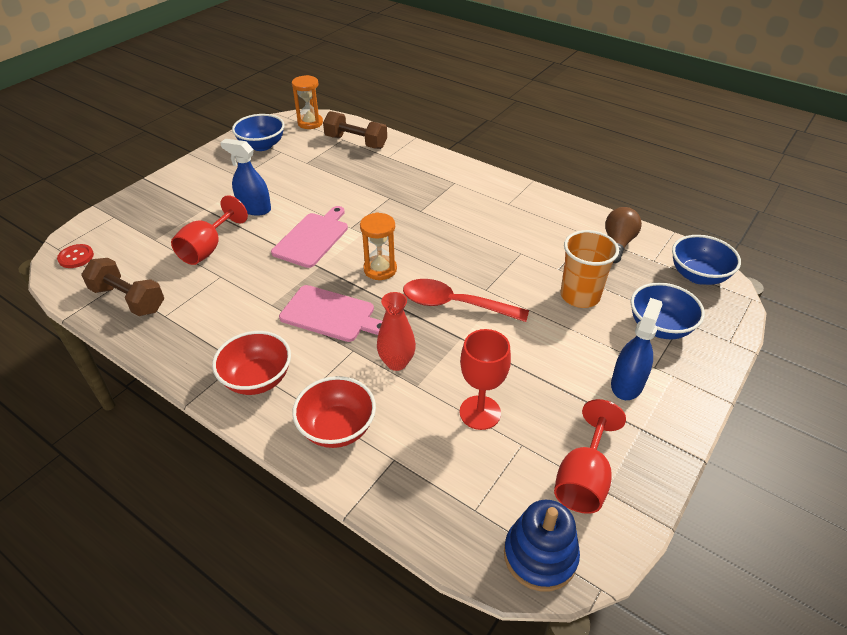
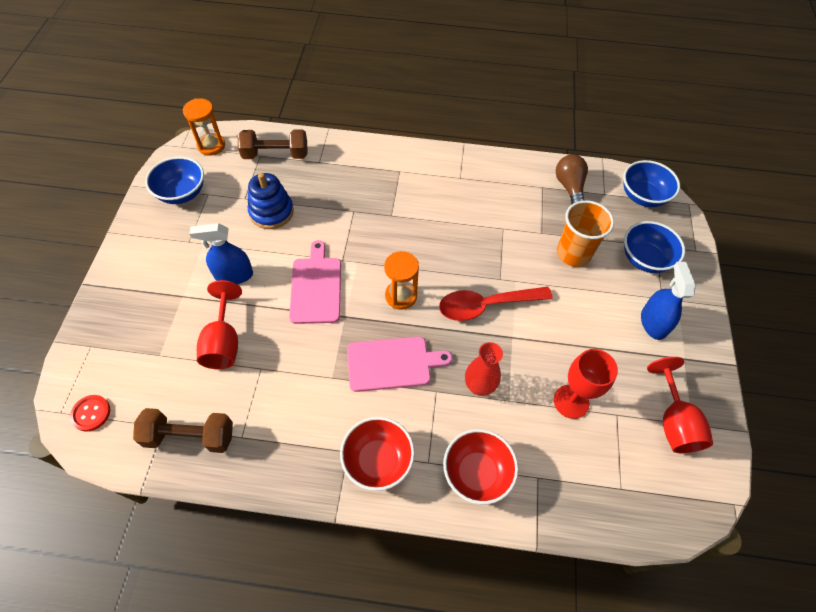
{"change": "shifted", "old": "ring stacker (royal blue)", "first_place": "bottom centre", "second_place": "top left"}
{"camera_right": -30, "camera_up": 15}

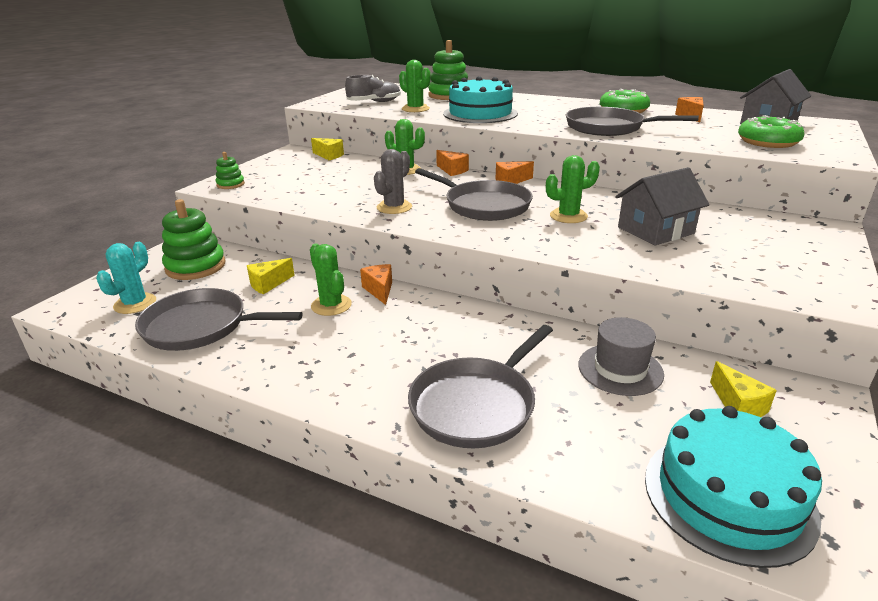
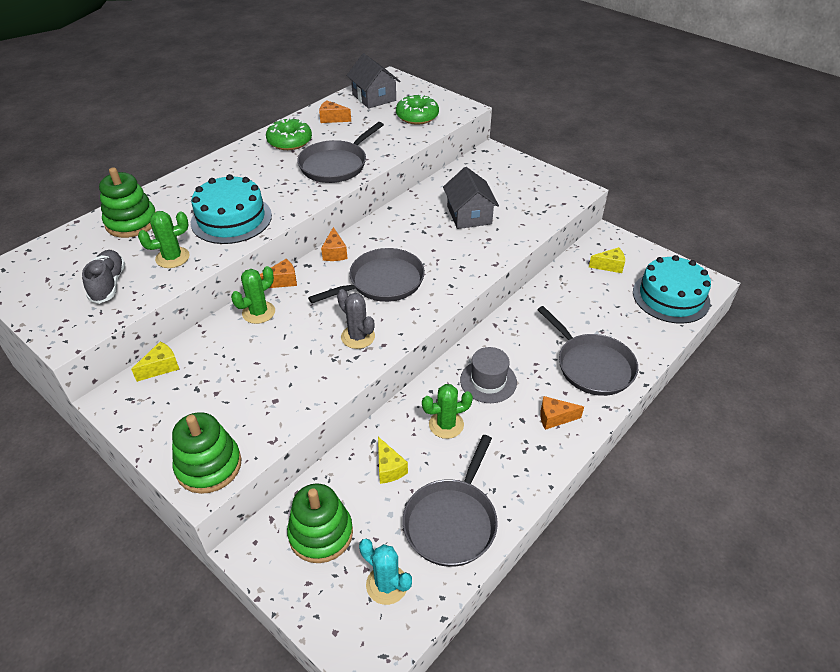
{"change": "scaled", "old": "ring stacker (leaf-green) (no. 2 from left)", "first_place": "top left", "second_place": "bottom left", "factor": 1.91}
{"change": "gone", "old": "cactus (leaf-green) (no. 4 from left)", "first_place": "top centre"}
{"change": "shifted", "old": "piece of cheese (orange-coloured) (no. 1 from left in the first image)", "new": "piece of cheese (orange-coloured) (no. 4 from left)", "first_place": "centre", "second_place": "middle right"}
{"change": "shifted", "old": "top hat (gray)", "first_place": "middle right", "second_place": "centre"}
{"camera_right": -75, "camera_up": 15}

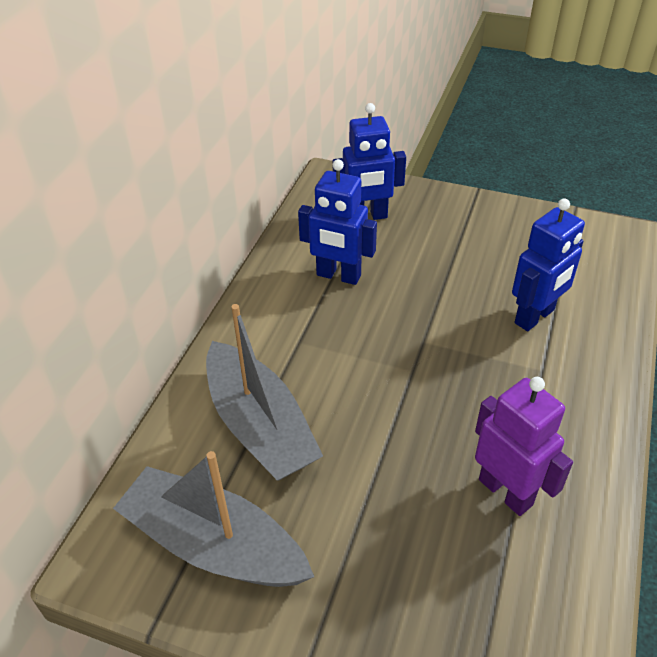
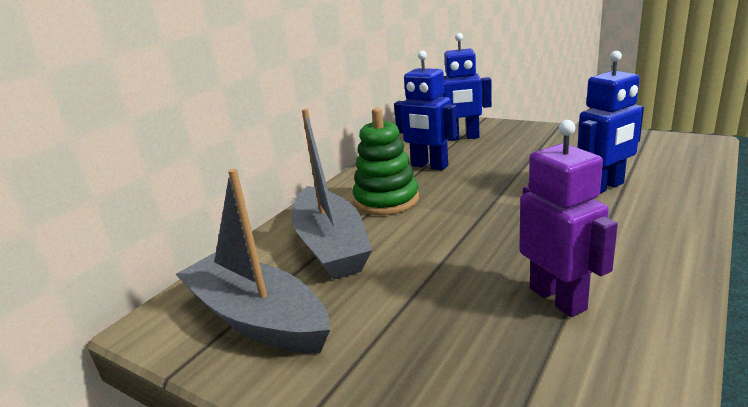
{"change": "new", "new": "ring stacker (leaf-green)", "second_place": "centre"}
{"camera_right": 15, "camera_up": -20}

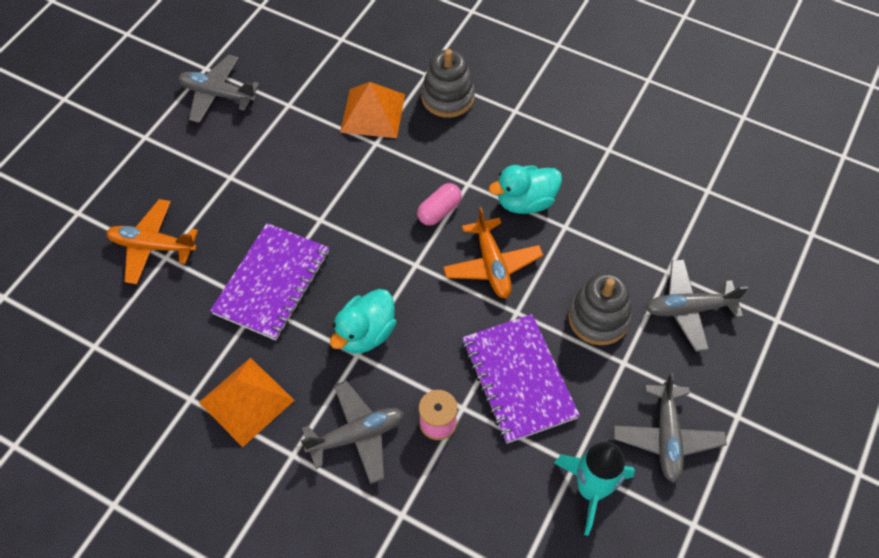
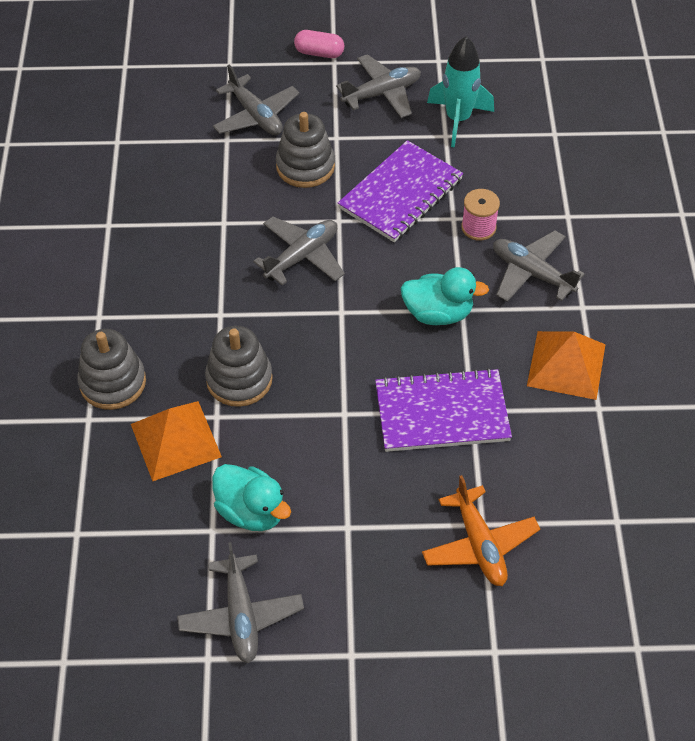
{"change": "shifted", "old": "toy duck (teal) (no. 2 from left in the first image)", "new": "toy duck (teal) (no. 1 from left)", "first_place": "centre", "second_place": "bottom centre"}
{"change": "shifted", "old": "pill (rose-pink)", "first_place": "centre", "second_place": "top centre"}
{"change": "repainted", "old": "toy plane (orange-coloured) (no. 2 from left)", "new": "toy plane (gray) (no. 3 from left)", "first_place": "centre", "second_place": "centre"}
{"change": "new", "new": "ring stacker (gray) (no. 2 from left)", "second_place": "centre"}
{"camera_right": -120, "camera_up": -5}

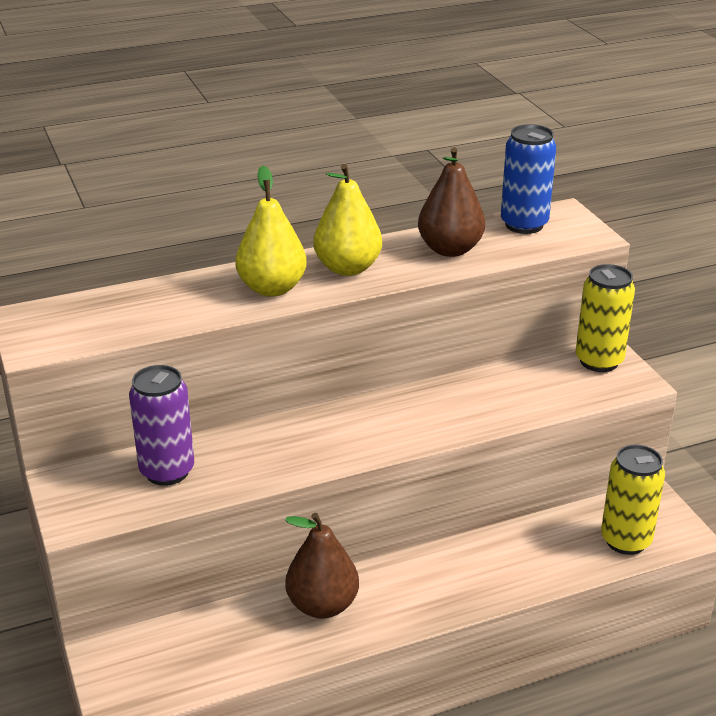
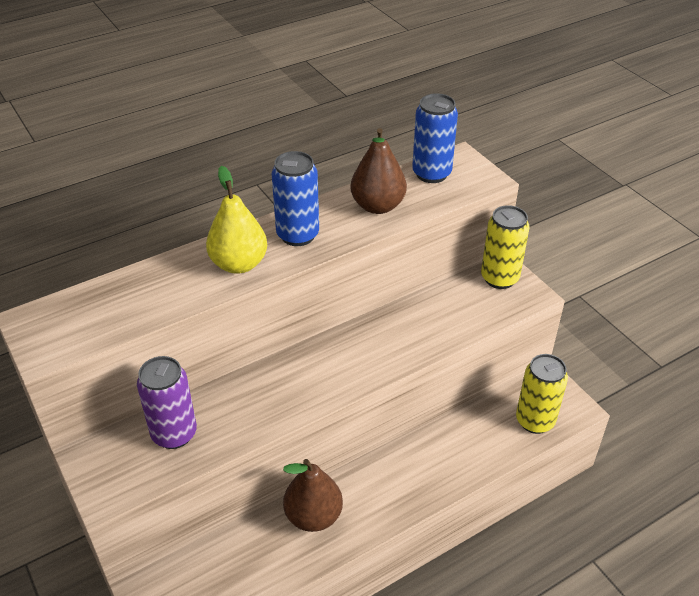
{"change": "swapped", "old": "pear fruit (yellow) (no. 2 from left)", "new": "can (royal blue) (no. 1 from left)", "first_place": "top centre", "second_place": "top centre"}
{"camera_right": -10, "camera_up": 10}

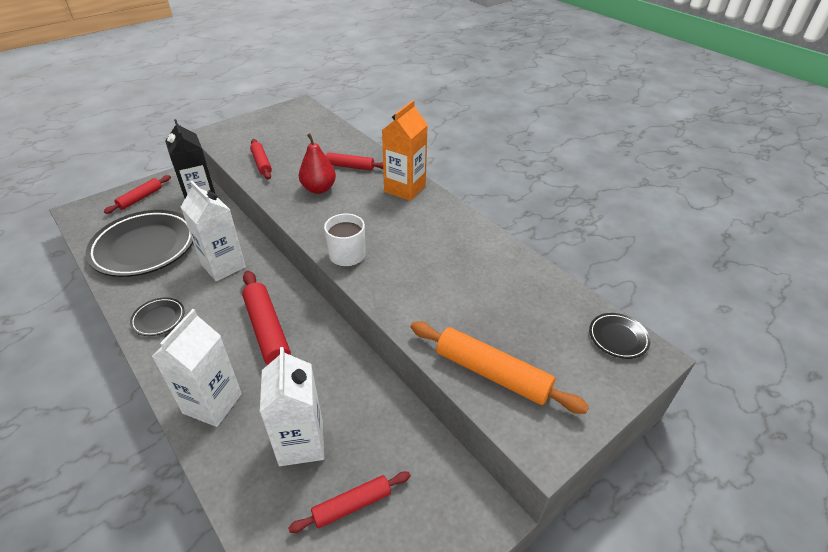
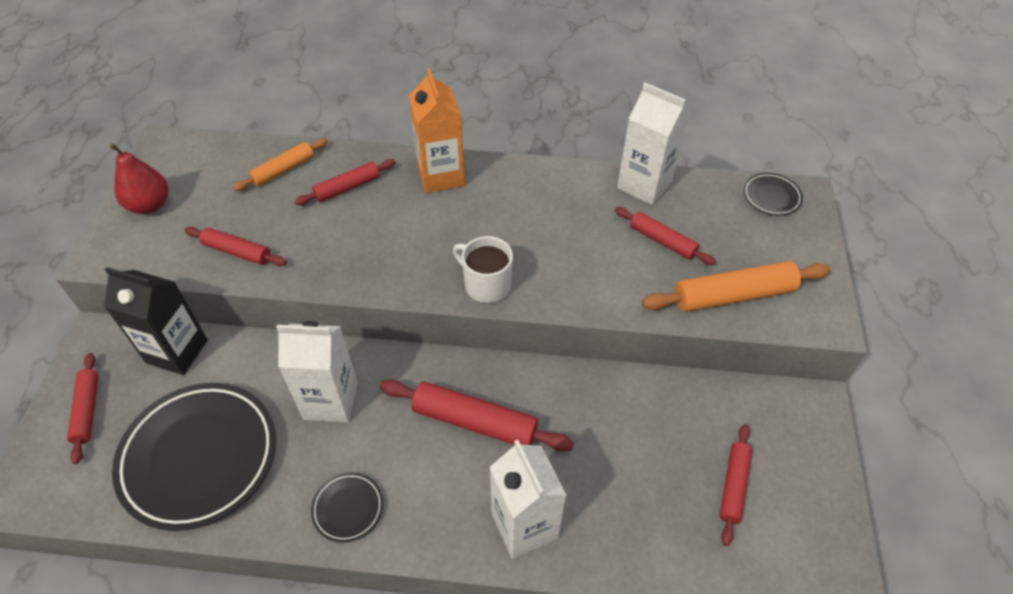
{"change": "shifted", "old": "pear fruit (crimson)", "first_place": "top centre", "second_place": "top left"}
{"change": "shifted", "old": "carton (snow-white) (no. 3 from left)", "first_place": "bottom centre", "second_place": "top centre"}
{"change": "new", "new": "pastry roller (orange-coloured) (no. 1 from left)", "second_place": "top left"}
{"change": "new", "new": "pastry roller (crimson) (no. 5 from left)", "second_place": "centre"}
{"camera_right": -45, "camera_up": 10}

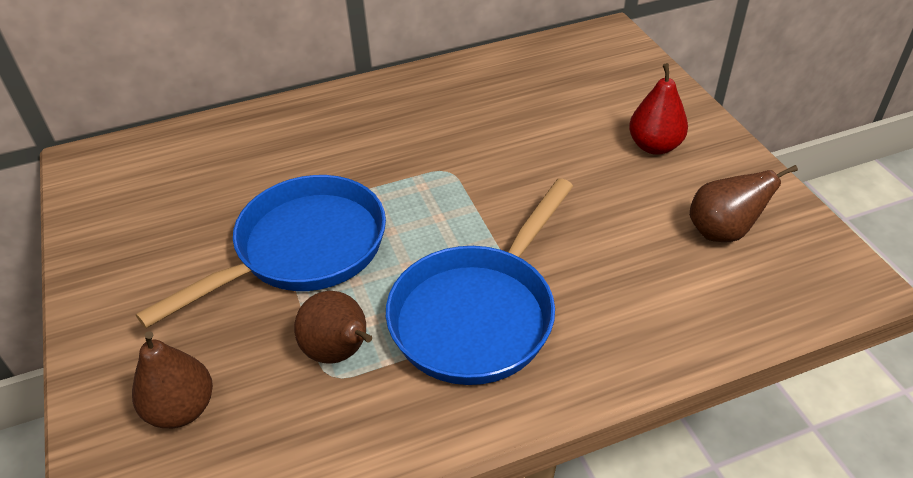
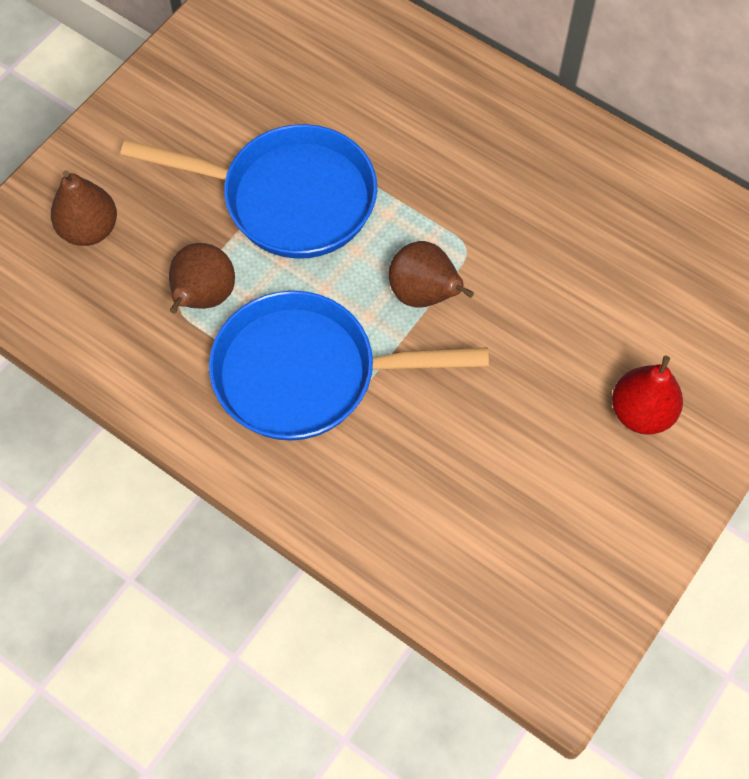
{"change": "shifted", "old": "pear fruit (dark brown) (no. 3 from left)", "first_place": "middle right", "second_place": "centre"}
{"camera_right": 55, "camera_up": 20}

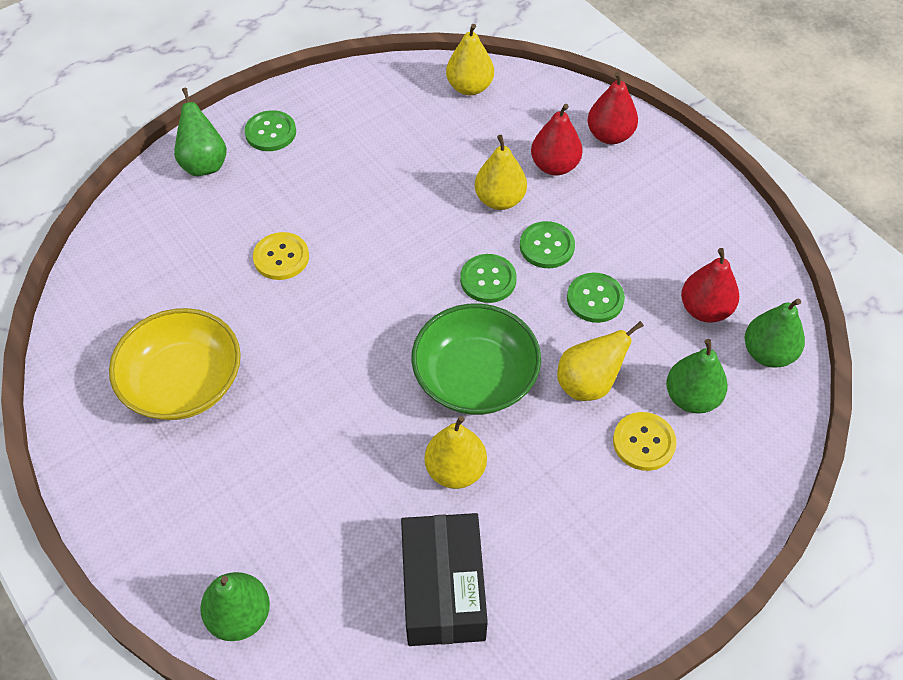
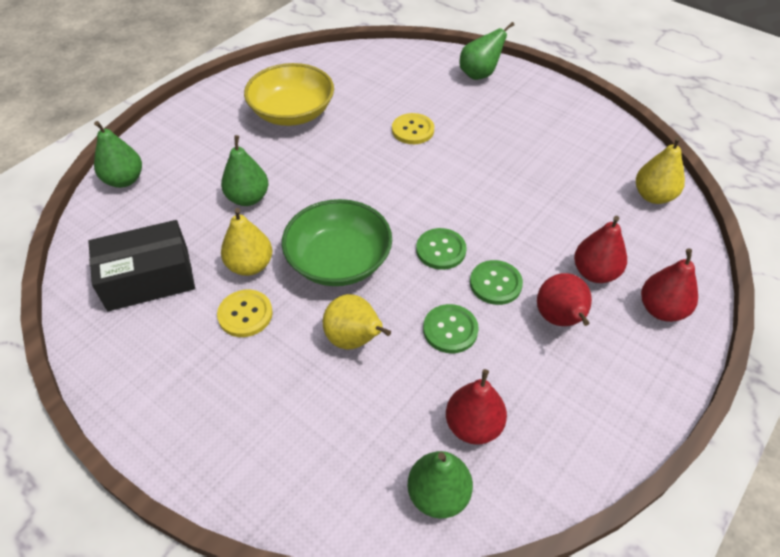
{"change": "gone", "old": "button (leaf-green) (no. 1 from left)", "first_place": "top left"}
{"change": "gone", "old": "pear fruit (yellow) (no. 3 from left)", "first_place": "top centre"}
{"change": "shifted", "old": "pear fruit (leaf-green) (no. 3 from left in the first image)", "new": "pear fruit (leaf-green) (no. 2 from left)", "first_place": "middle right", "second_place": "top left"}
{"change": "shifted", "old": "button (yellow) (no. 2 from left in the first image)", "new": "button (yellow) (no. 1 from left)", "first_place": "middle right", "second_place": "middle left"}
{"change": "new", "new": "pear fruit (crimson) (no. 2 from left)", "second_place": "middle right"}
{"camera_right": 75, "camera_up": -5}

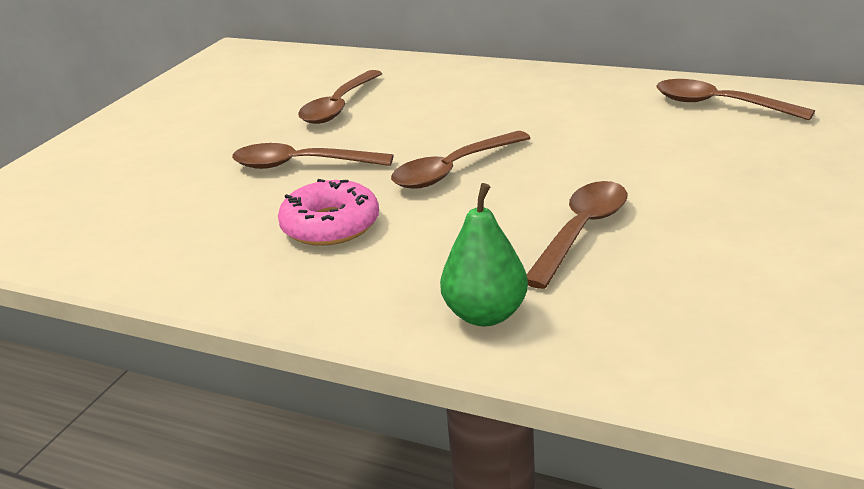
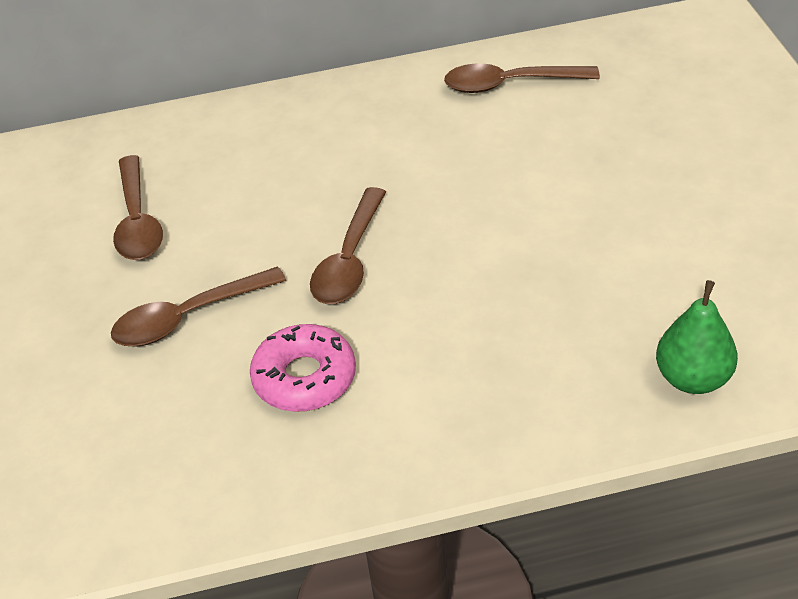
{"change": "gone", "old": "tablespoon (dark brown) (no. 4 from left)", "first_place": "middle right"}
{"change": "shifted", "old": "pear fruit (leaf-green)", "first_place": "centre", "second_place": "middle right"}
{"camera_right": -35, "camera_up": 15}

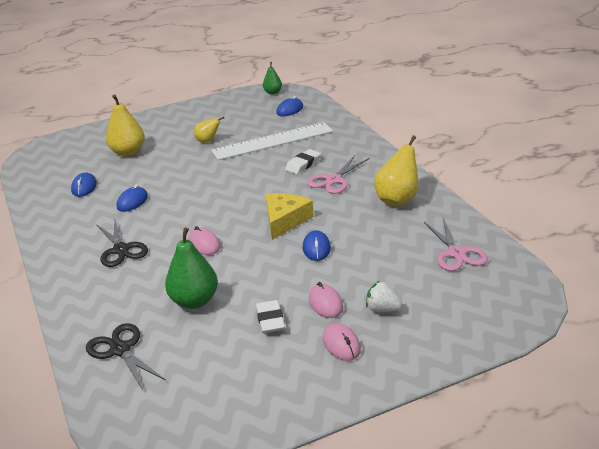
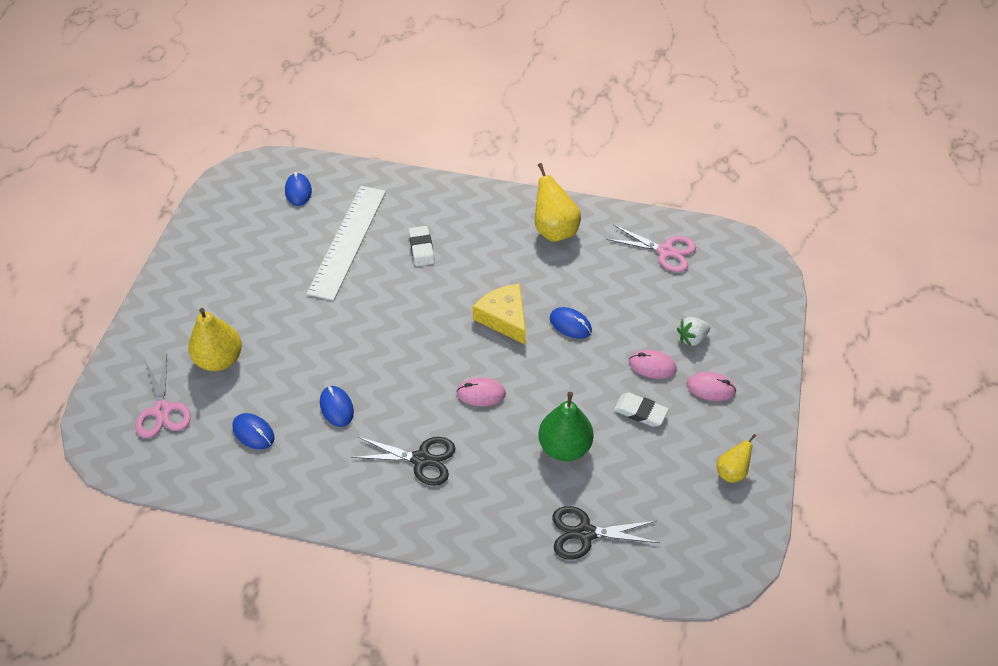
{"change": "gone", "old": "pear fruit (leaf-green) (no. 2 from left)", "first_place": "top centre"}
{"change": "shifted", "old": "pear fruit (yellow) (no. 2 from left in the first image)", "new": "pear fruit (yellow) (no. 3 from left)", "first_place": "top centre", "second_place": "bottom right"}
{"change": "shifted", "old": "shears (rose-pink) (no. 1 from left)", "first_place": "centre", "second_place": "middle left"}
{"camera_right": -55, "camera_up": 20}

